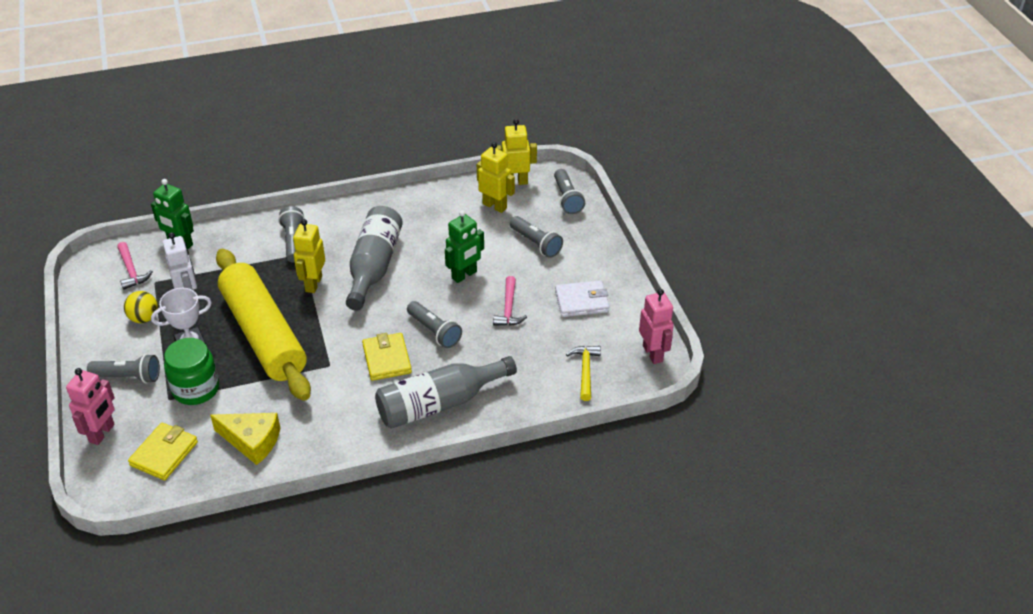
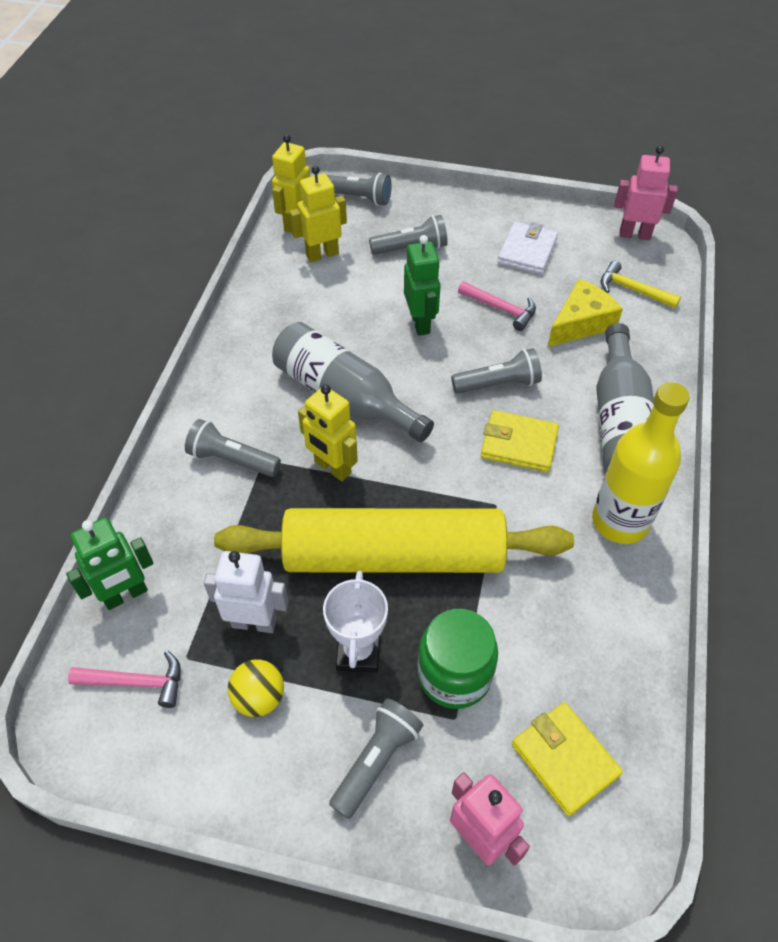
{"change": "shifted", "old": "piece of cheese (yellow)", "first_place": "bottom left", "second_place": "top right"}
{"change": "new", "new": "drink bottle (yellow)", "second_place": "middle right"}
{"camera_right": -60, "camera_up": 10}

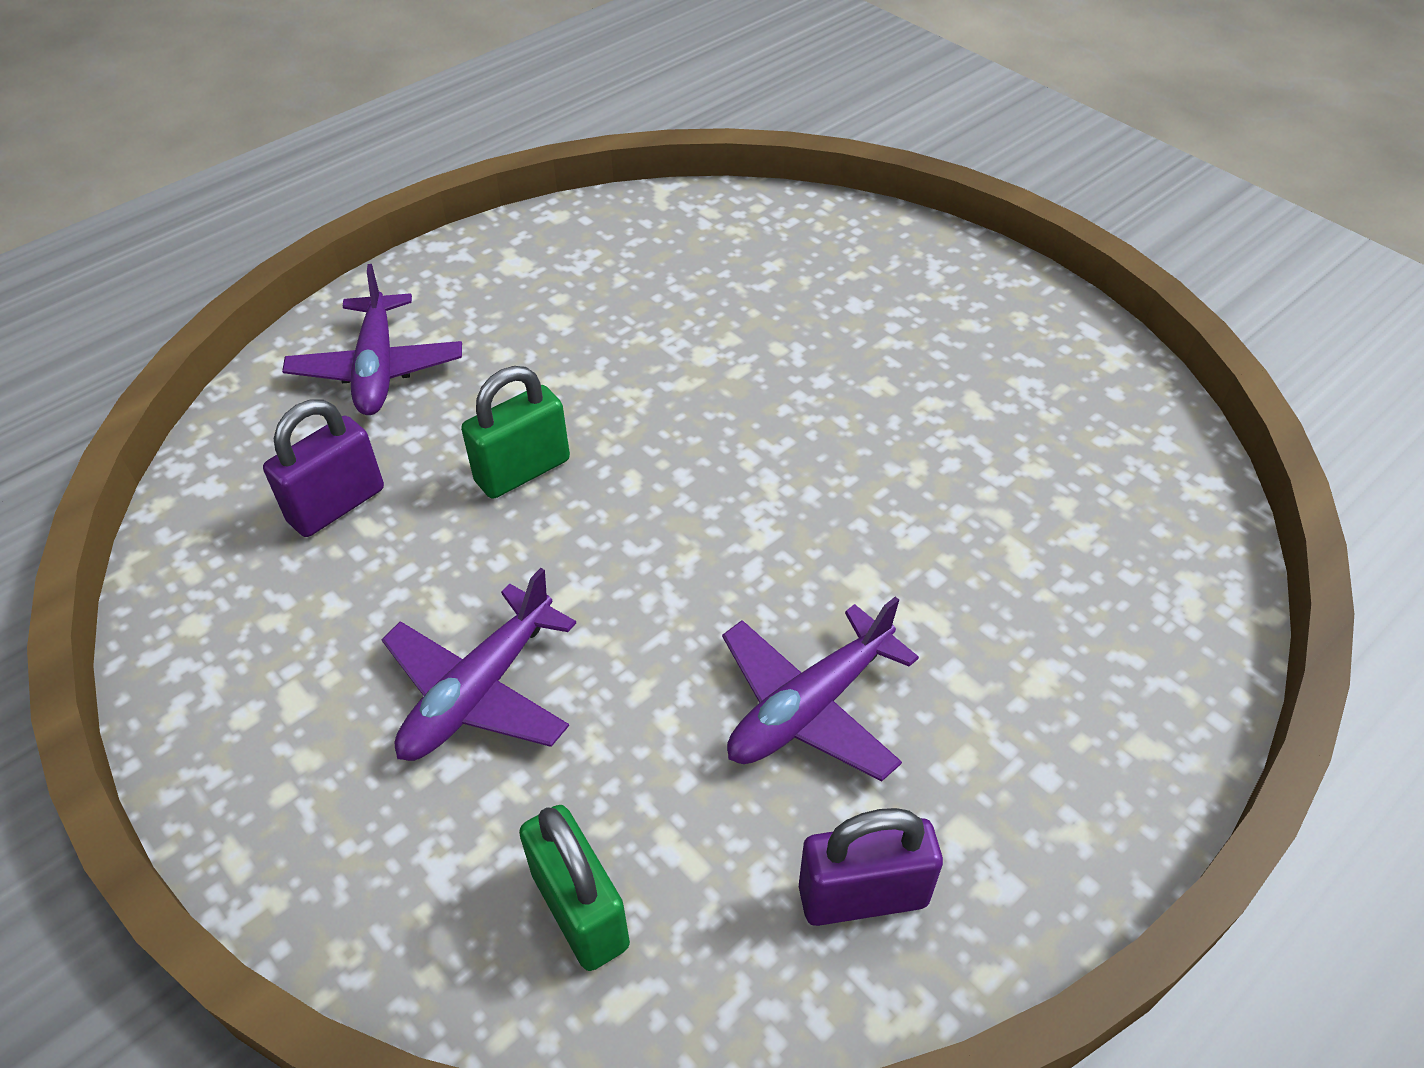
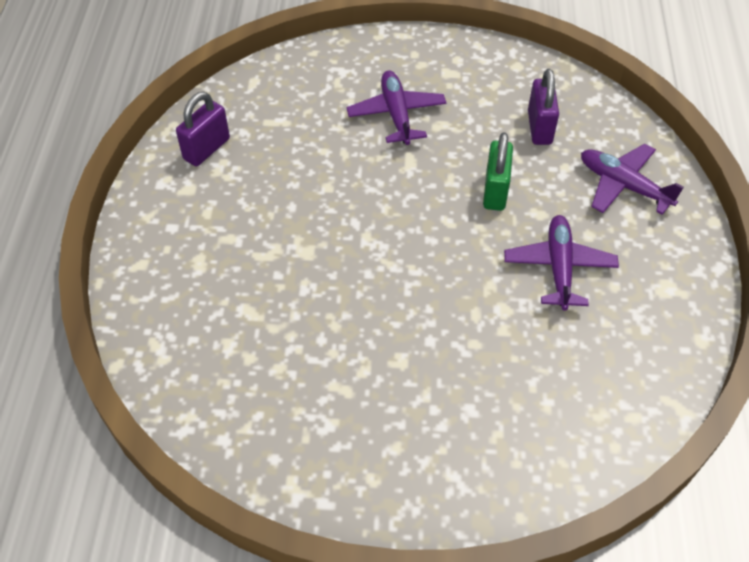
{"change": "shifted", "old": "toy plane (purple) (no. 3 from left in the first image)", "new": "toy plane (purple) (no. 2 from left)", "first_place": "centre", "second_place": "middle right"}
{"change": "gone", "old": "padlock (leaf-green) (no. 2 from left)", "first_place": "bottom centre"}
{"camera_right": 135, "camera_up": 5}

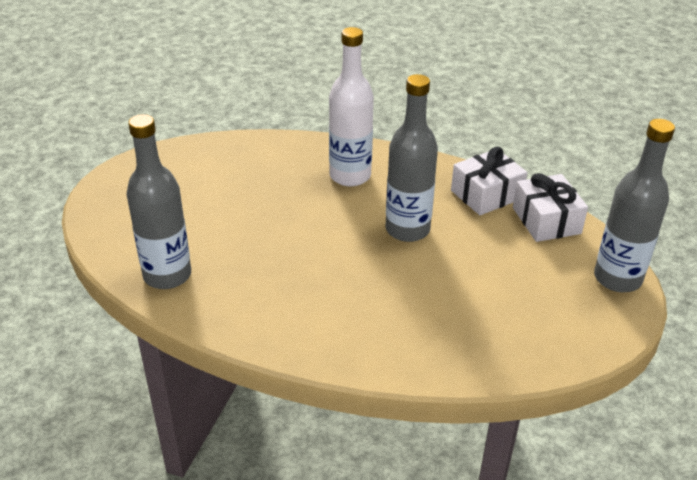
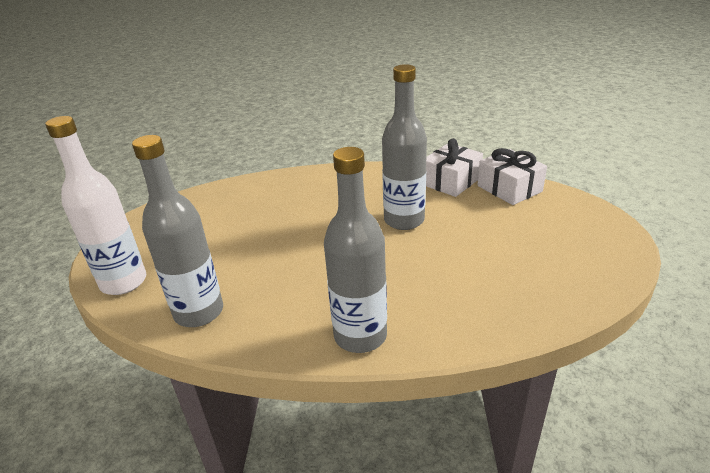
{"change": "shifted", "old": "drink bottle (snow-white)", "first_place": "top centre", "second_place": "middle left"}
{"change": "shifted", "old": "drink bottle (gray) (no. 3 from left in the first image)", "new": "drink bottle (gray) (no. 2 from left)", "first_place": "middle right", "second_place": "centre"}
{"camera_right": -15, "camera_up": -5}

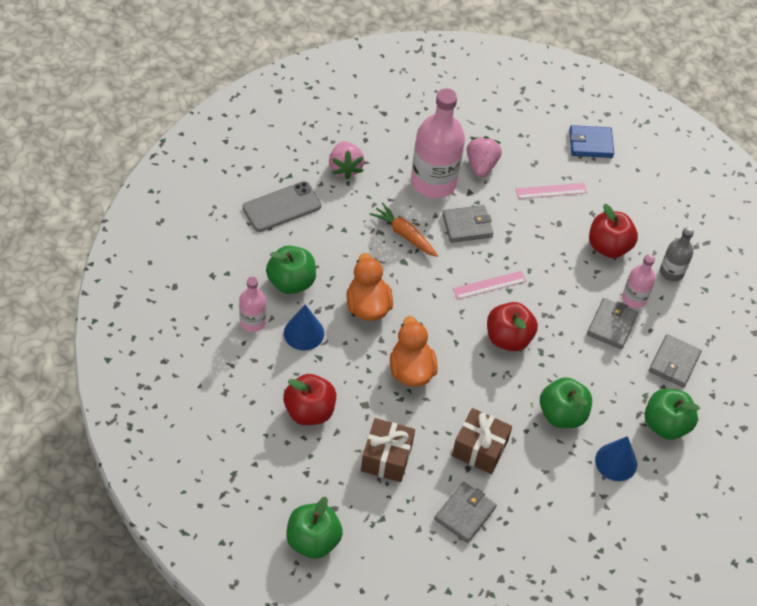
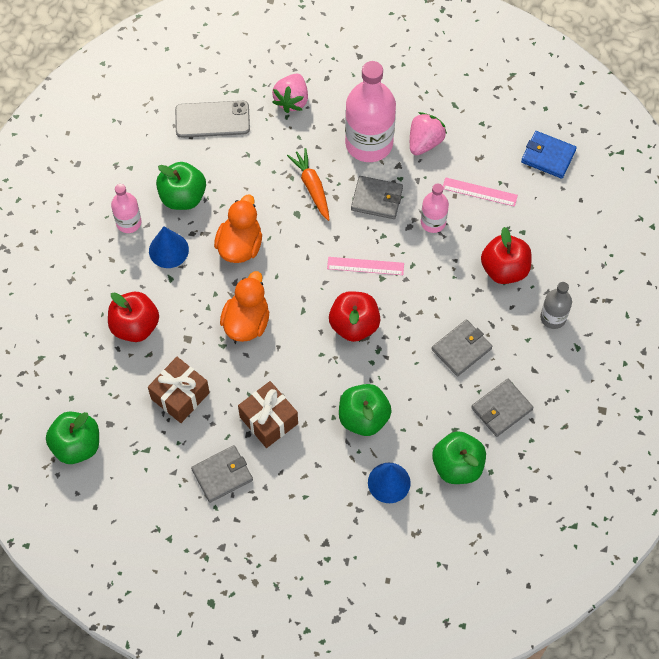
{"change": "shifted", "old": "drink bottle (rose-pink) (no. 3 from left)", "first_place": "middle right", "second_place": "top centre"}
{"camera_right": 30, "camera_up": 10}

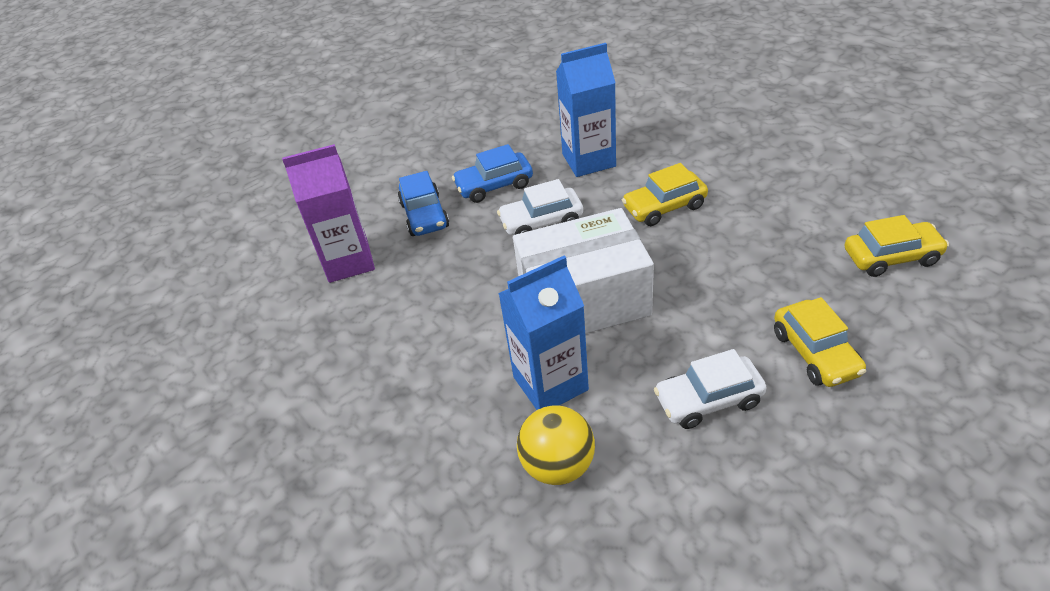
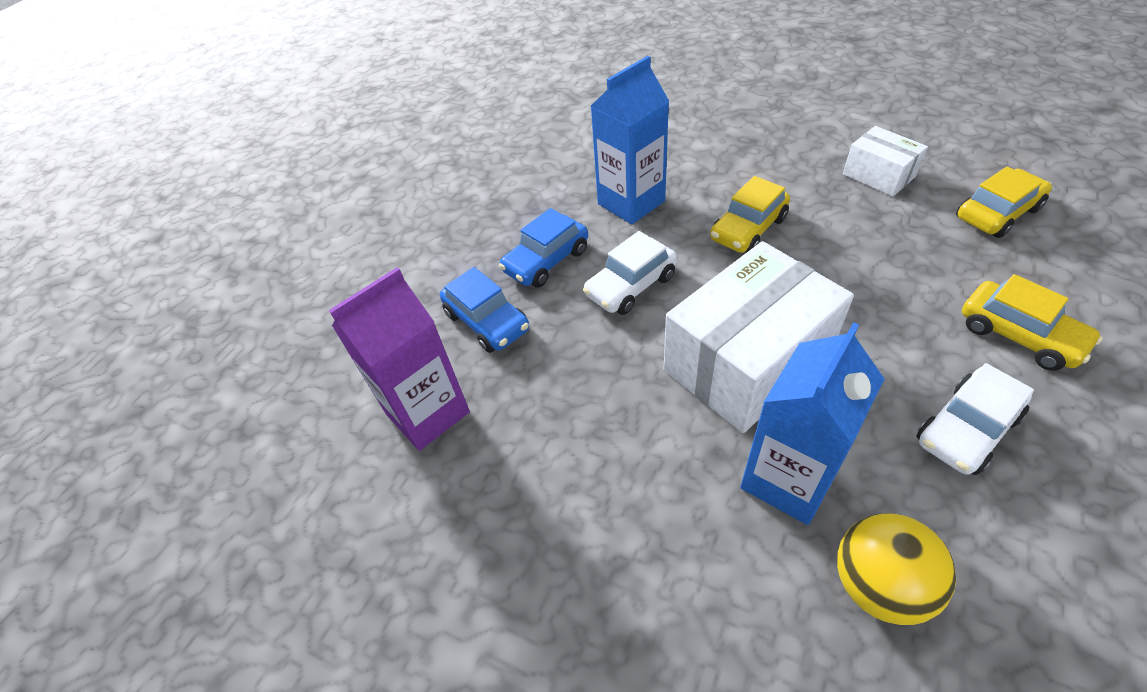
{"change": "new", "new": "box (snow-white) (no. 2 from left)", "second_place": "top right"}
{"camera_right": -25, "camera_up": 5}

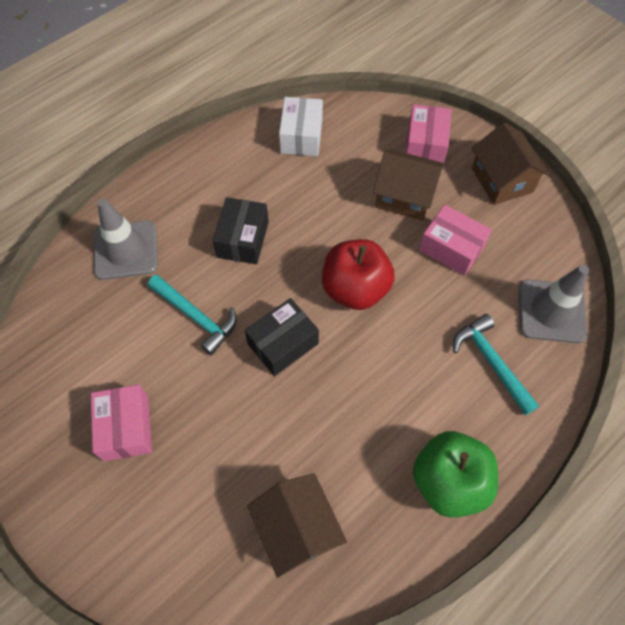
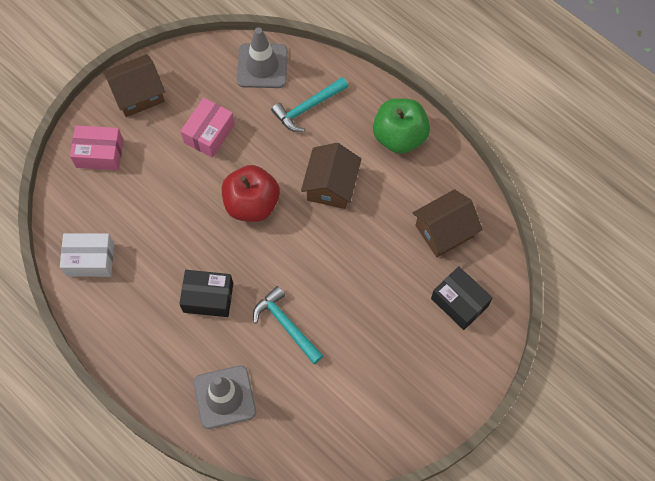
{"change": "shifted", "old": "house (dark brown) (no. 2 from left)", "first_place": "top centre", "second_place": "centre"}
{"change": "rotated", "old": "hammer (teal) (no. 1 from left)", "first_place": "middle left", "second_place": "bottom centre", "degrees": -75}
{"change": "shifted", "old": "box (black) (no. 2 from left)", "first_place": "centre", "second_place": "middle right"}
{"change": "gone", "old": "box (rose-pink) (no. 1 from left)", "first_place": "bottom left"}
{"camera_right": -95, "camera_up": 5}

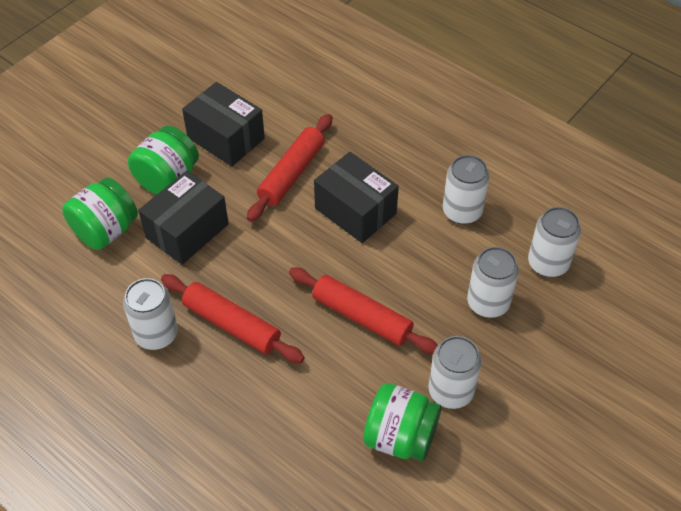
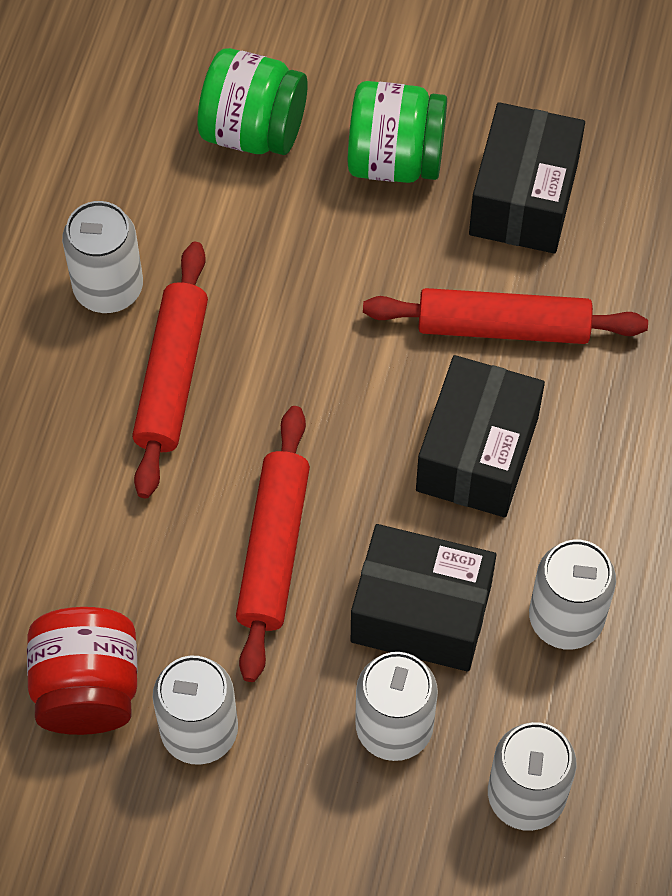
{"change": "shifted", "old": "box (black) (no. 1 from left)", "first_place": "middle left", "second_place": "bottom centre"}
{"change": "repainted", "old": "jar (leaf-green) (no. 3 from left)", "new": "jar (crimson)", "first_place": "bottom centre", "second_place": "bottom left"}
{"camera_right": 65, "camera_up": 10}

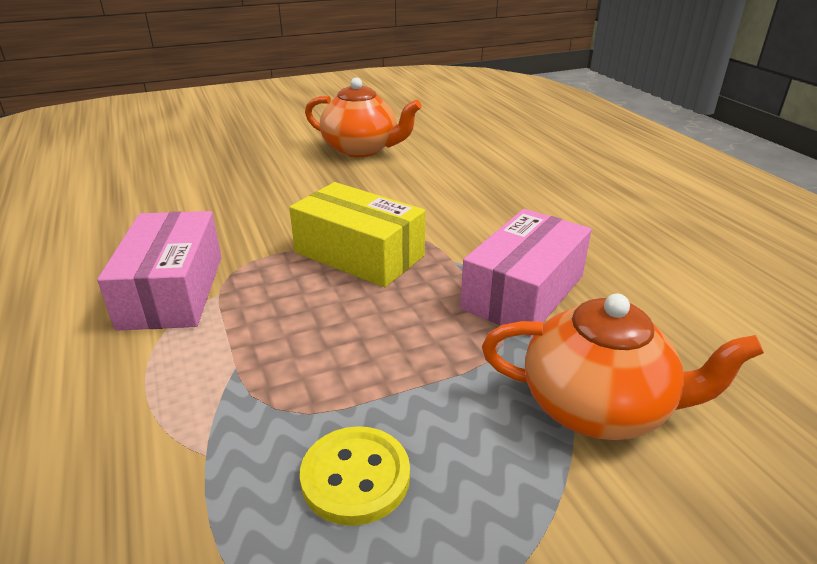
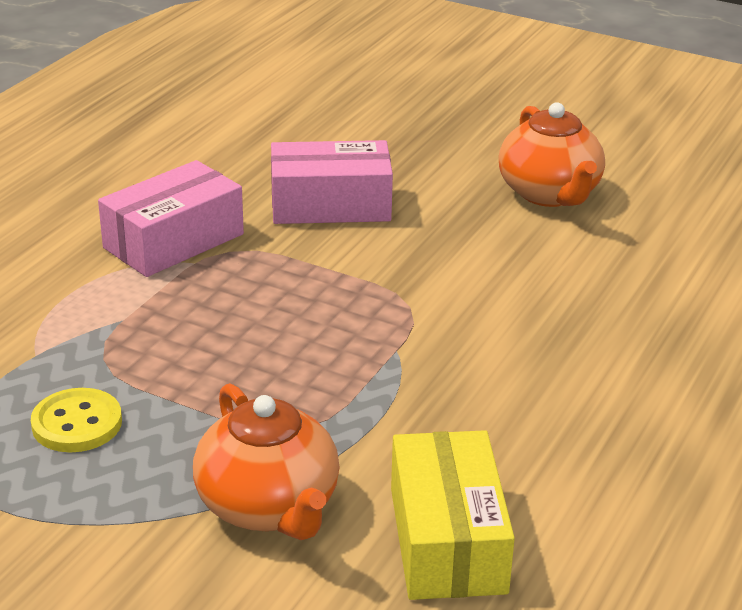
{"change": "shifted", "old": "box (yellow)", "first_place": "centre", "second_place": "bottom centre"}
{"change": "shifted", "old": "box (rose-pink) (no. 2 from left)", "first_place": "centre", "second_place": "top centre"}
{"camera_right": 50, "camera_up": 0}

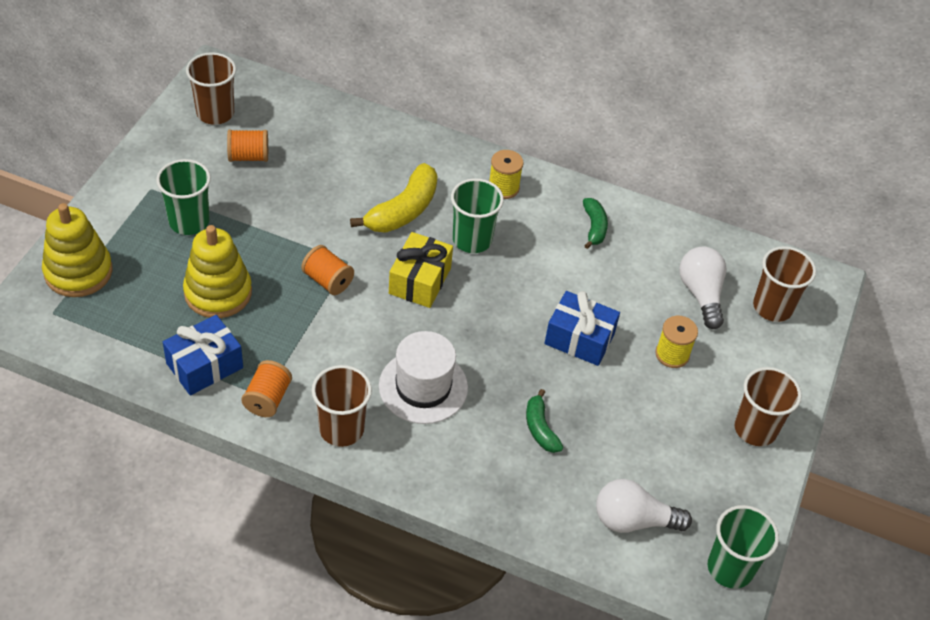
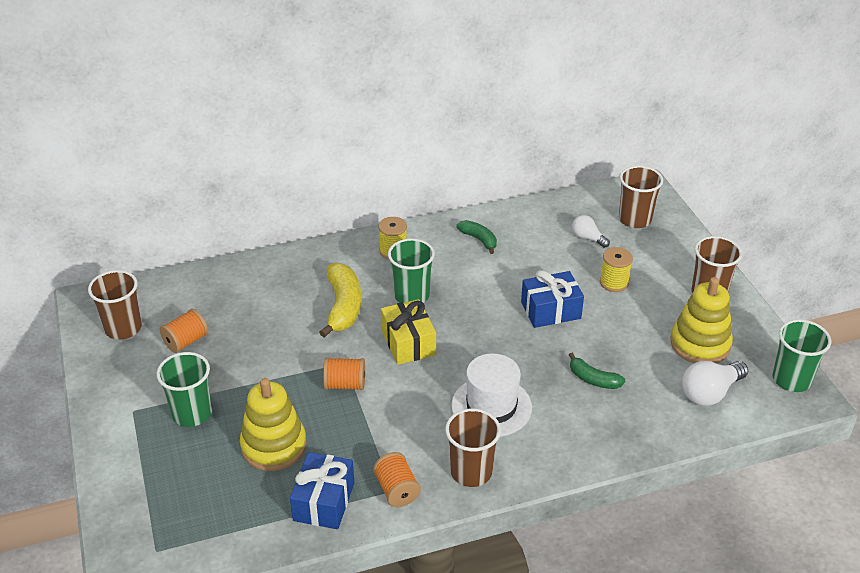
{"change": "shifted", "old": "ring stacker (yellow) (no. 1 from left in the first image)", "new": "ring stacker (yellow) (no. 2 from left)", "first_place": "middle left", "second_place": "middle right"}
{"change": "scaled", "old": "light bulb (snow-white) (no. 2 from left in the first image)", "first_place": "middle right", "second_place": "middle right", "factor": 0.61}
{"camera_right": -35, "camera_up": -10}

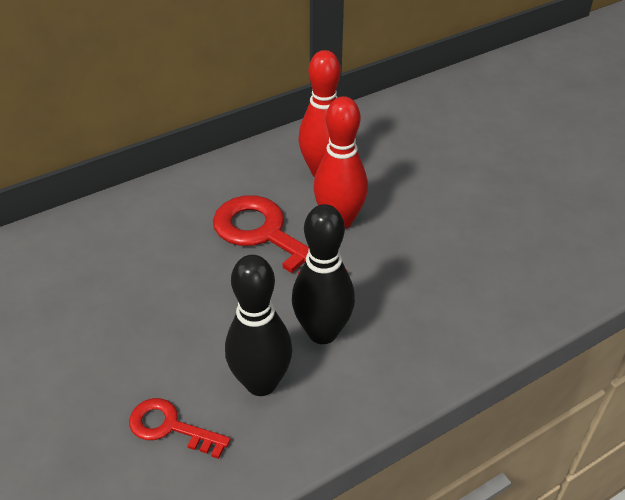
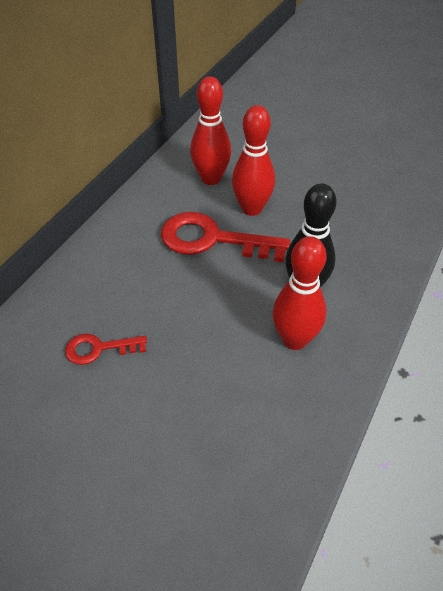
{"change": "repainted", "old": "bowling pin (black) (no. 1 from left)", "new": "bowling pin (crimson) (no. 3 from left)", "first_place": "centre", "second_place": "middle right"}
{"change": "shifted", "old": "key (crimson) (no. 1 from left)", "first_place": "bottom left", "second_place": "middle left"}
{"camera_right": -30, "camera_up": 5}

